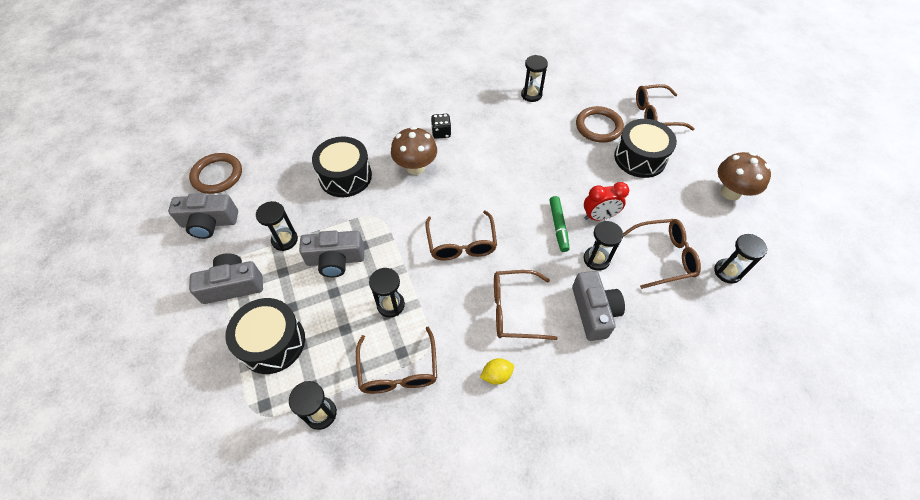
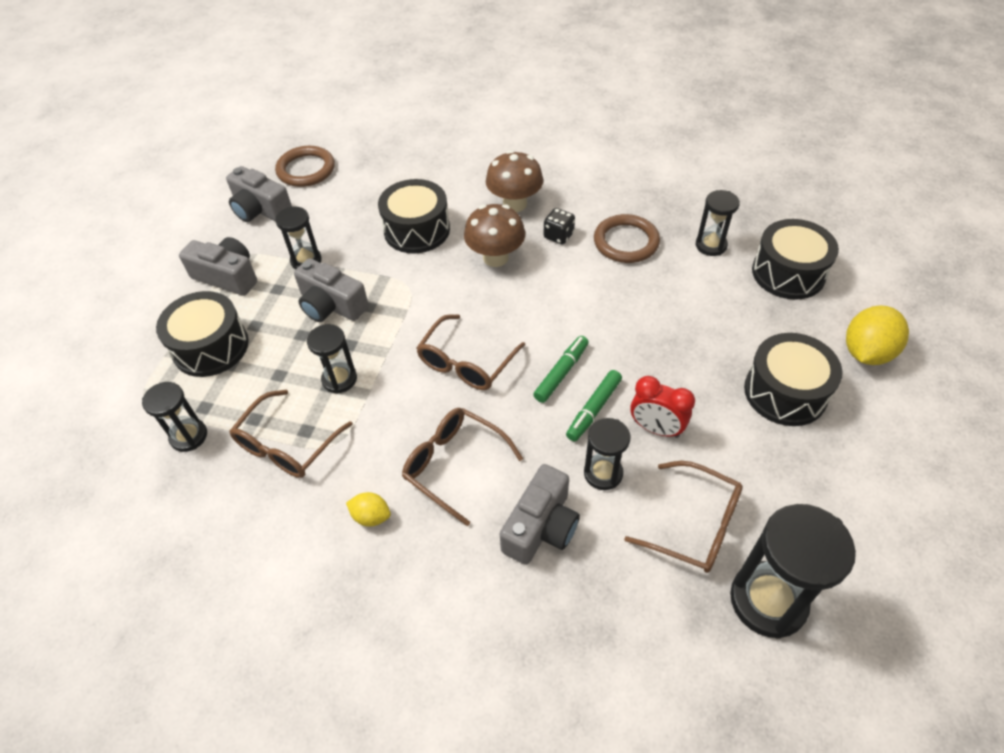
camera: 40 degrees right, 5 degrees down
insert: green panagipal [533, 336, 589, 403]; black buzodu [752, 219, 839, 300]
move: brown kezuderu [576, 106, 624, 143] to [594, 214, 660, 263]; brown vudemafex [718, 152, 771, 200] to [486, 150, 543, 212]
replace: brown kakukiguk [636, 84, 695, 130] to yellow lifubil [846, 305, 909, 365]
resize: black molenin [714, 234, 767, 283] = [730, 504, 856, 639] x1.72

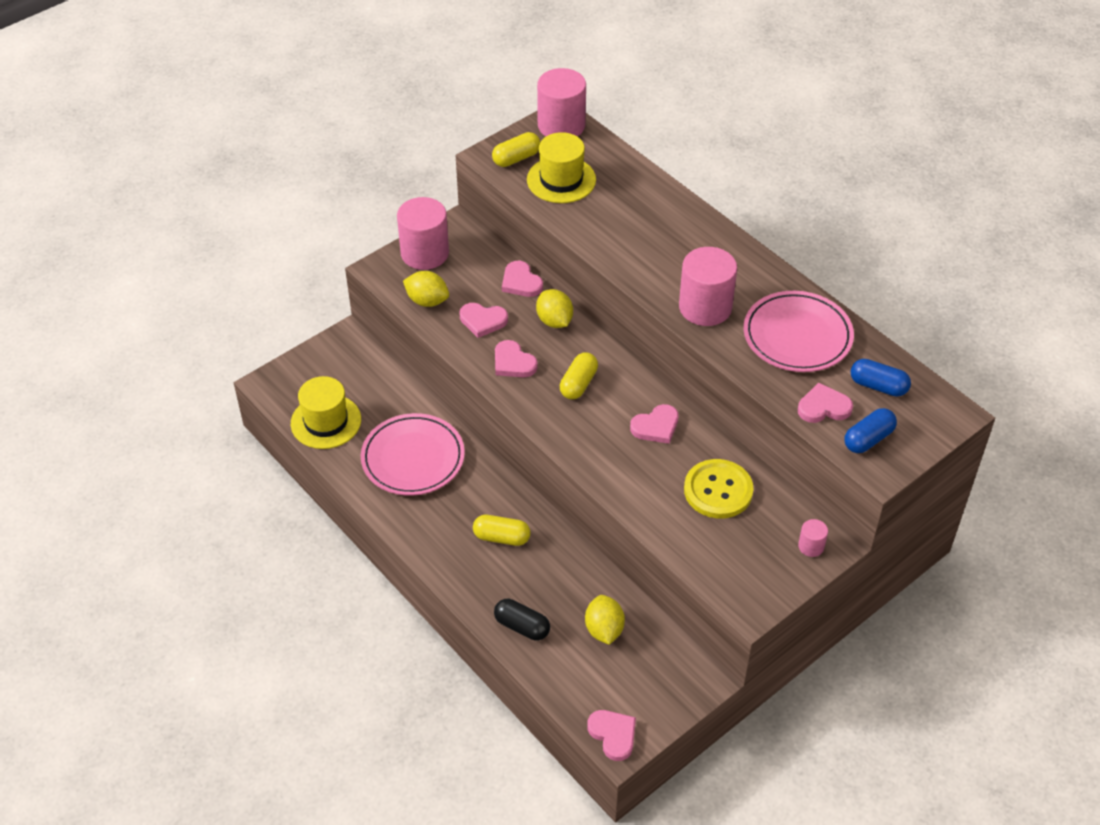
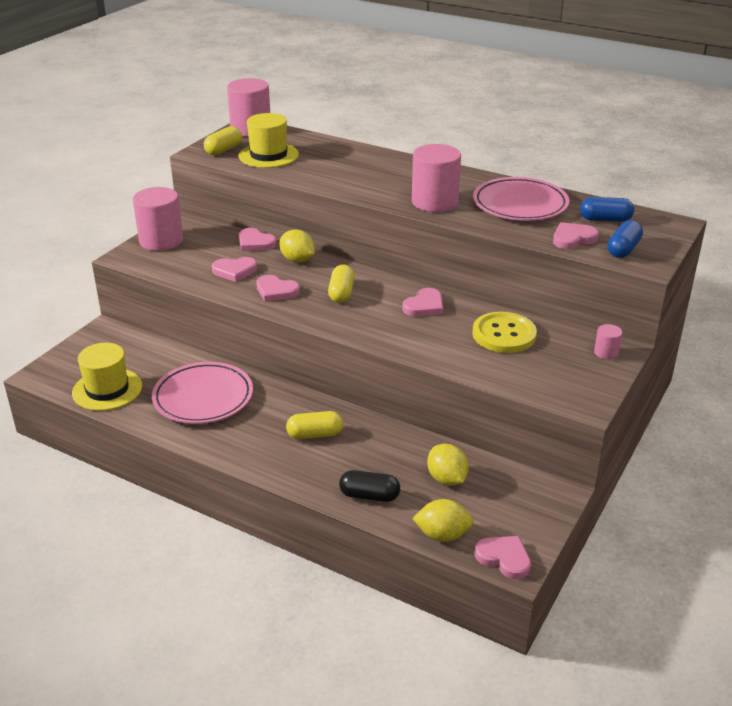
camera: 20 degrees left, 15 degrees down
move: yellow lifubil [403, 271, 449, 307] to [412, 499, 474, 542]

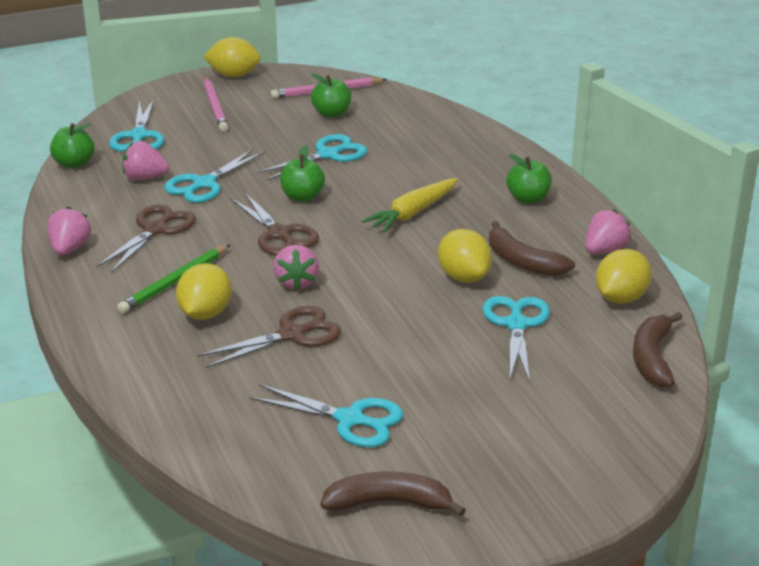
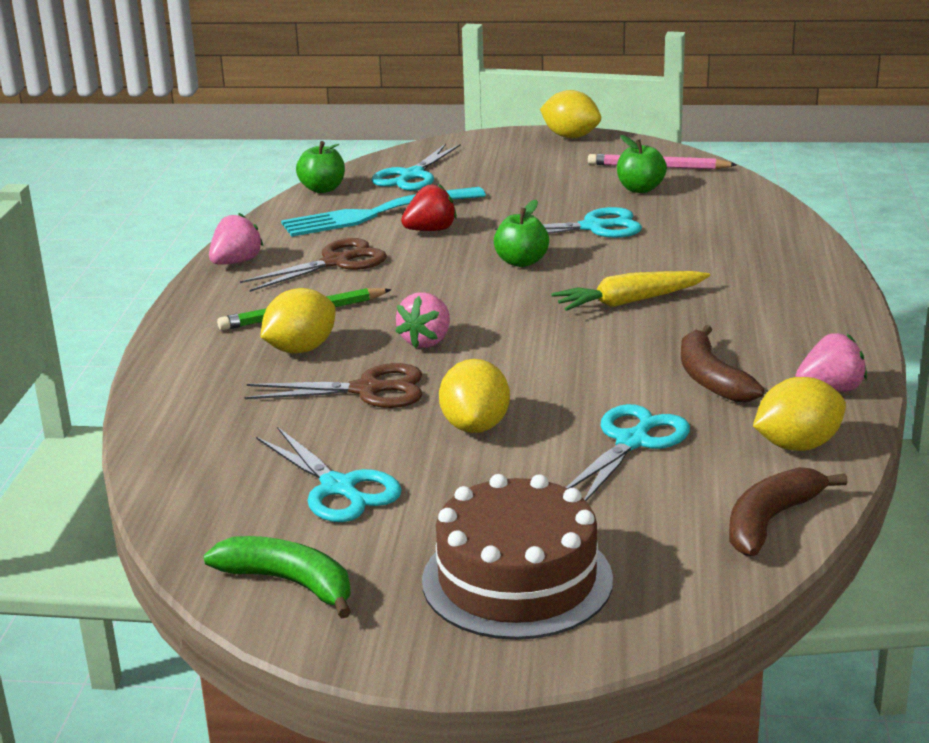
camera: 30 degrees right, 5 degrees down
delete: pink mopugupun [203, 77, 228, 132]; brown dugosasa [230, 193, 319, 256]; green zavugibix [507, 154, 552, 204]
insert: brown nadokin [422, 474, 613, 640]
move: yellow lifubil [438, 229, 492, 283] to [439, 359, 510, 433]
replace: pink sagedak [122, 141, 169, 180] to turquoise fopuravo [281, 187, 486, 237]; turquoise dugosasa [164, 149, 265, 203] to red sagedak [401, 184, 457, 231]
recolor: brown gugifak [321, 472, 466, 517] to green gugifak [203, 536, 351, 618]

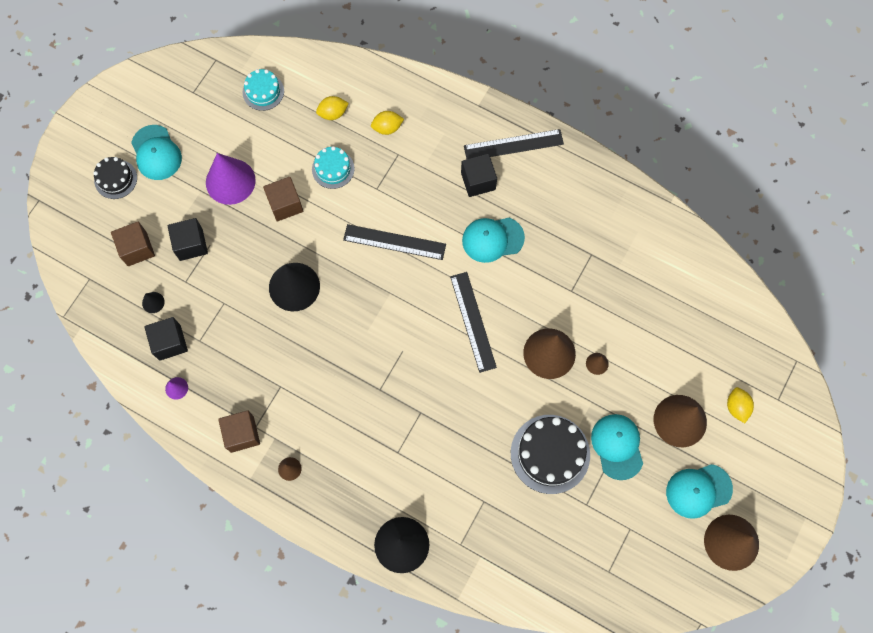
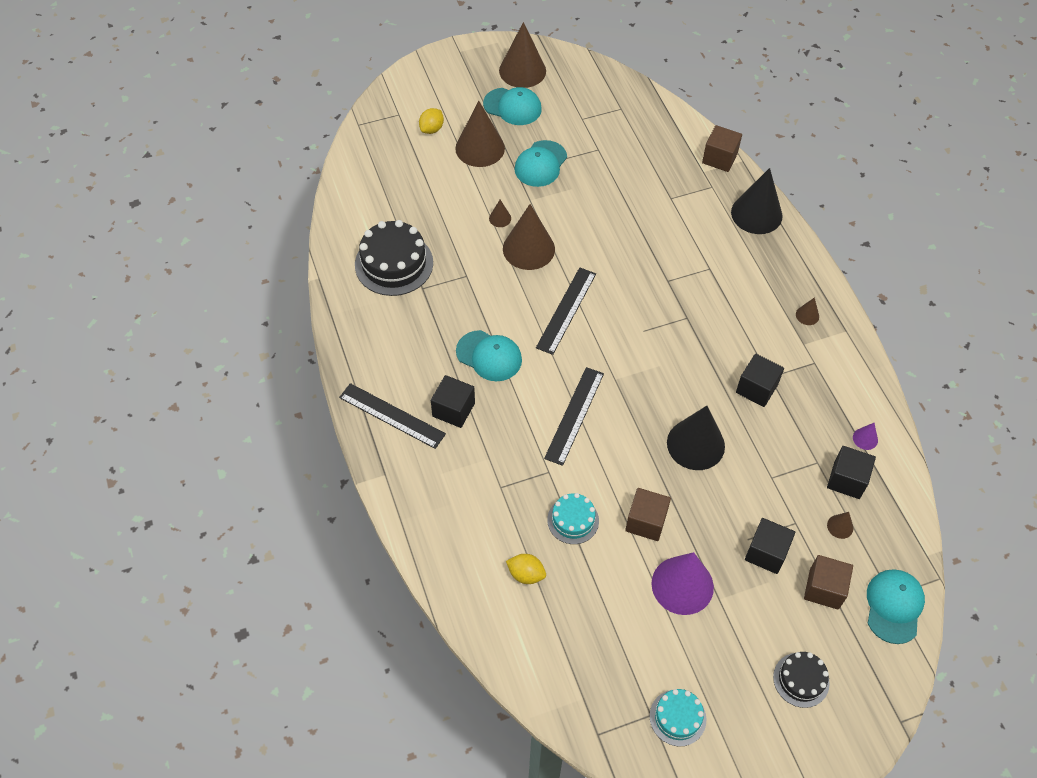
camera: 140 degrees left, 15 degrees down
delete: yellow lifubil [371, 111, 404, 135]
insert: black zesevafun [736, 354, 784, 407]
move: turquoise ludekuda [131, 125, 182, 180] to [867, 570, 925, 644]; brown zesevafun [218, 410, 260, 453] to [702, 125, 742, 172]; turquoise nadokin [243, 69, 284, 111] to [650, 689, 706, 747]; black nadokin [511, 415, 590, 494] to [355, 220, 433, 296]
recolor: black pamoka [142, 292, 165, 313] to brown pamoka [827, 512, 853, 539]
rotate: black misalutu [343, 224, 446, 260] = [544, 367, 604, 466] 60 degrees clockwise

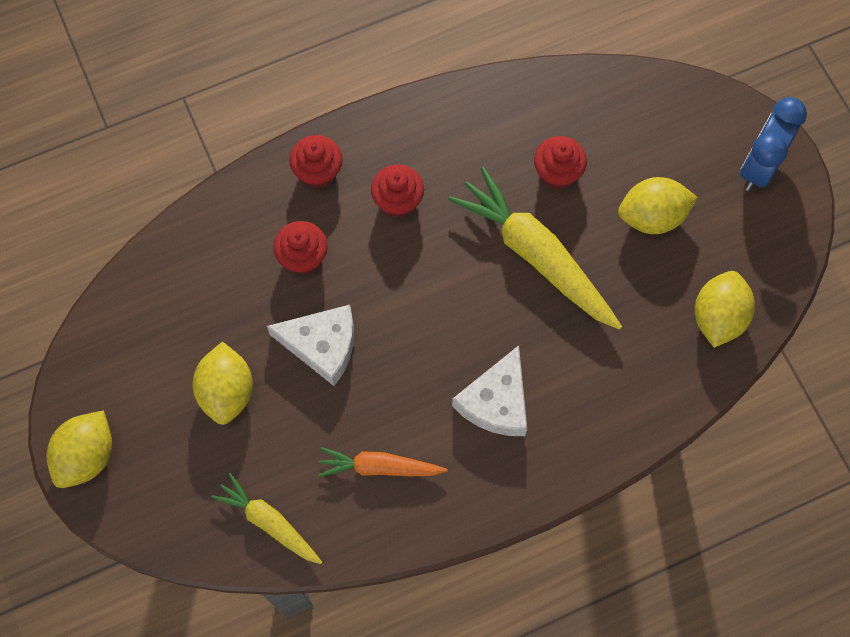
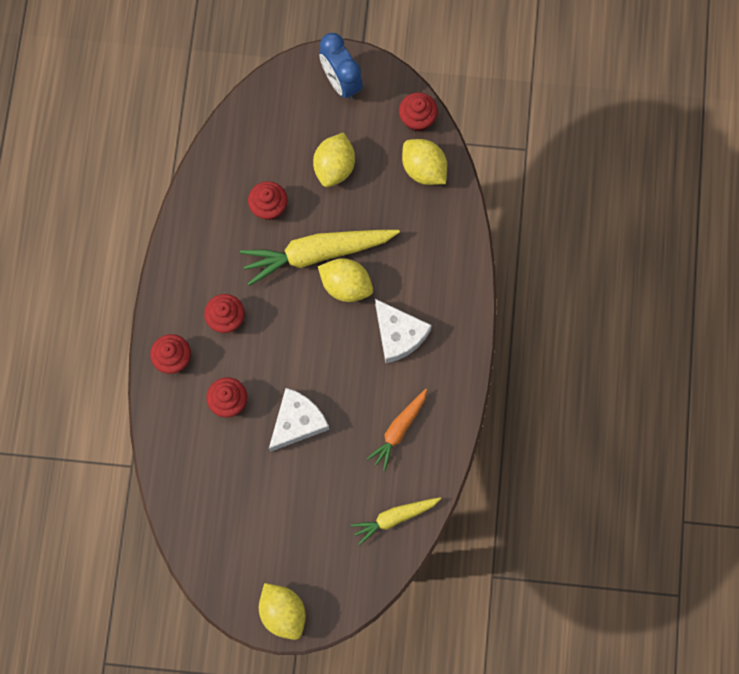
camera: 60 degrees left, 5 degrees up
insert: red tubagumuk [399, 92, 438, 131]
move: yellow lifubil [192, 341, 253, 425] to [318, 258, 373, 302]

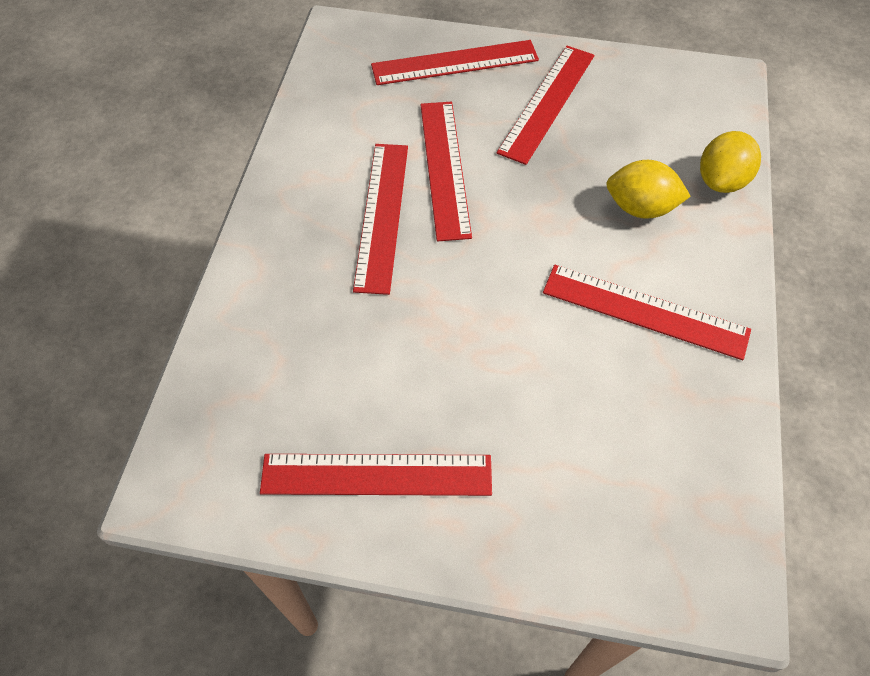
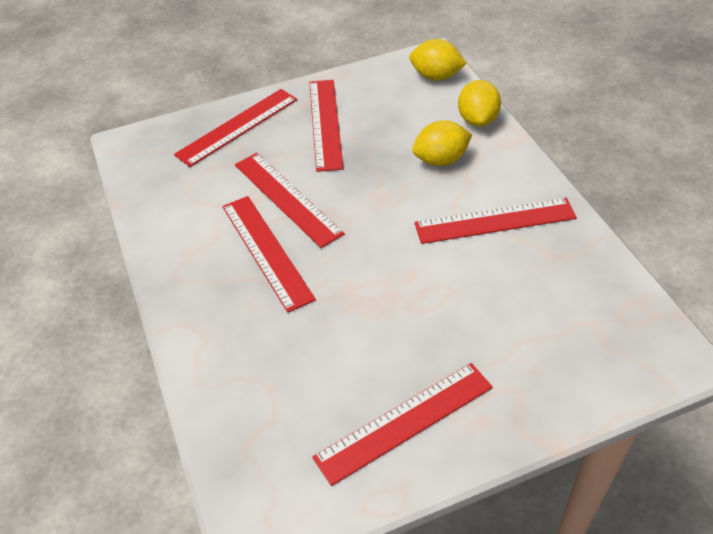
camera: 30 degrees left, 10 degrees down
insert: yellow lifubil [409, 39, 467, 81]

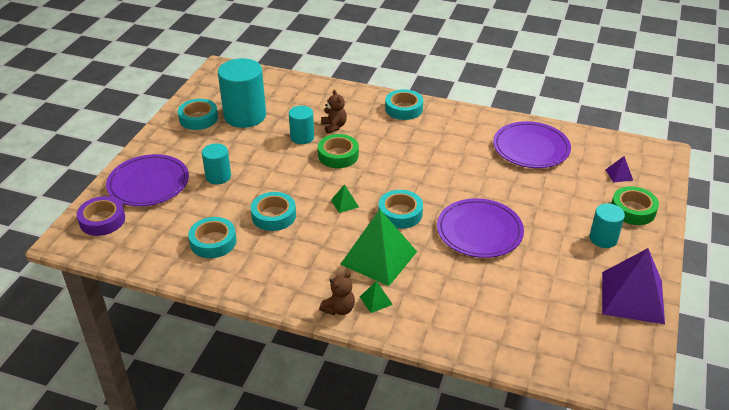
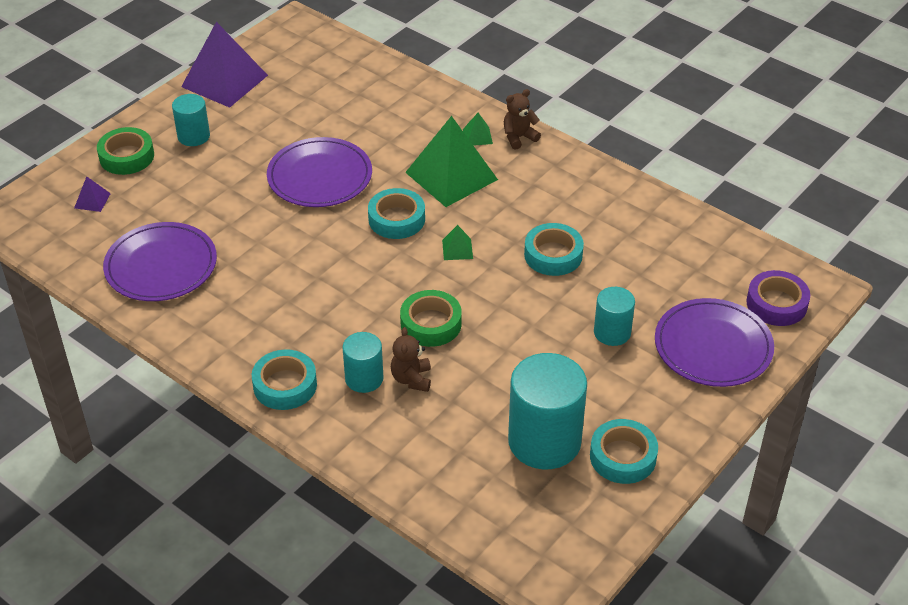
camera: 160 degrees left, 5 degrees up
delete: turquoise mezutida [188, 217, 236, 258]
move: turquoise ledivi [289, 106, 314, 144] to [342, 332, 383, 393]

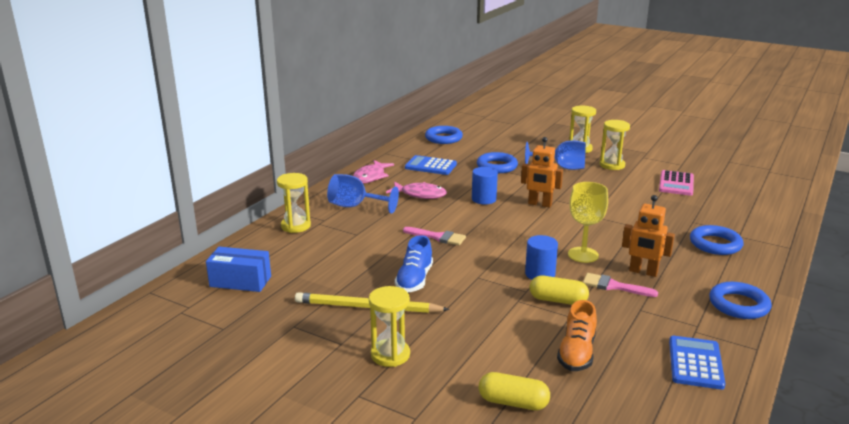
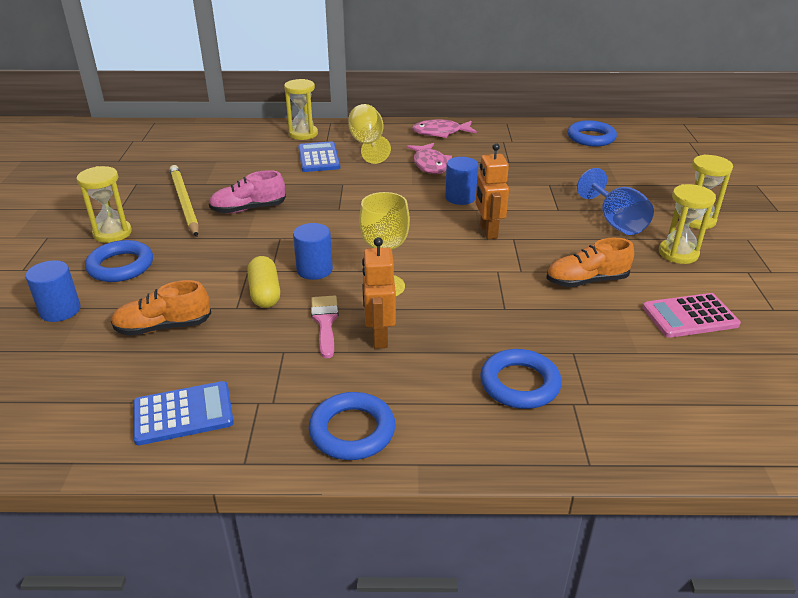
camera: 60 degrees right, 10 degrees up
delete: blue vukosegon [206, 247, 271, 292]; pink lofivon [403, 227, 466, 245]
insert: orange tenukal [546, 238, 634, 287]
move: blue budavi [405, 155, 457, 175] to [298, 141, 340, 172]; blue kezuderu [477, 152, 518, 173] to [85, 240, 153, 282]
replace: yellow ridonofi [479, 372, 550, 410] to blue ledivi [25, 260, 81, 322]
recolor: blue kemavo [327, 174, 399, 214] to yellow kemavo [348, 104, 391, 164]; blue tenukal [395, 235, 433, 292] to pink tenukal [209, 170, 286, 213]

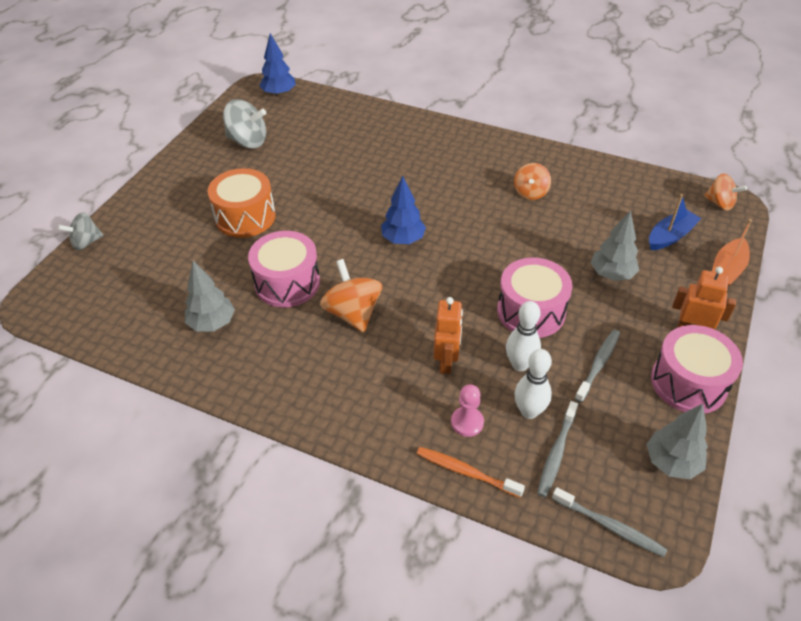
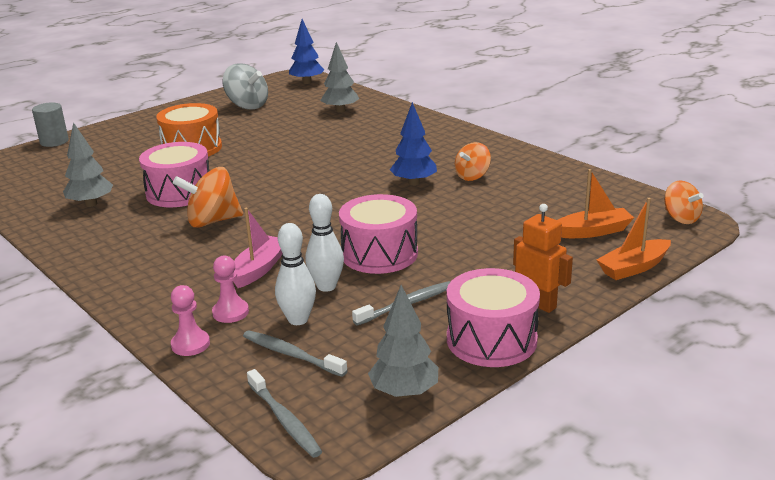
camera: 25 degrees right, 20 degrees down
move: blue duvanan [381, 176, 426, 244] to [390, 102, 437, 186]; grey duvanan [591, 210, 639, 281] to [320, 42, 359, 113]
replace: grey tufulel [58, 212, 104, 250] to grey ledivi [32, 102, 69, 147]; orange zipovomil [417, 447, 525, 498] to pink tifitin [171, 285, 210, 356]; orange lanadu [434, 297, 463, 374] to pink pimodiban [233, 208, 282, 288]
recolor: blue pimodiban [649, 194, 702, 250] to orange pimodiban [558, 169, 634, 238]
rotate: orange tufulel [320, 259, 382, 332] = [173, 167, 243, 228] 105 degrees counterclockwise; grey zipovomil [537, 401, 578, 497] = [243, 330, 348, 377] 75 degrees clockwise

